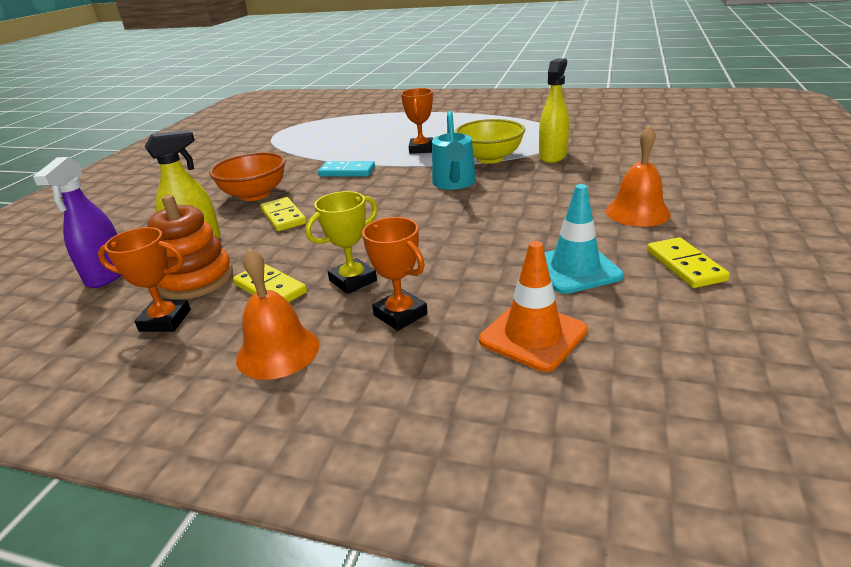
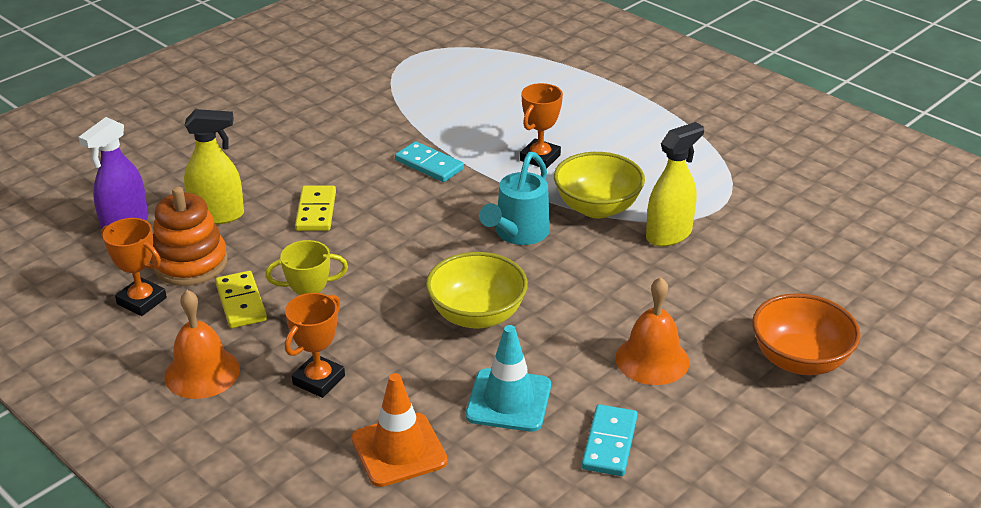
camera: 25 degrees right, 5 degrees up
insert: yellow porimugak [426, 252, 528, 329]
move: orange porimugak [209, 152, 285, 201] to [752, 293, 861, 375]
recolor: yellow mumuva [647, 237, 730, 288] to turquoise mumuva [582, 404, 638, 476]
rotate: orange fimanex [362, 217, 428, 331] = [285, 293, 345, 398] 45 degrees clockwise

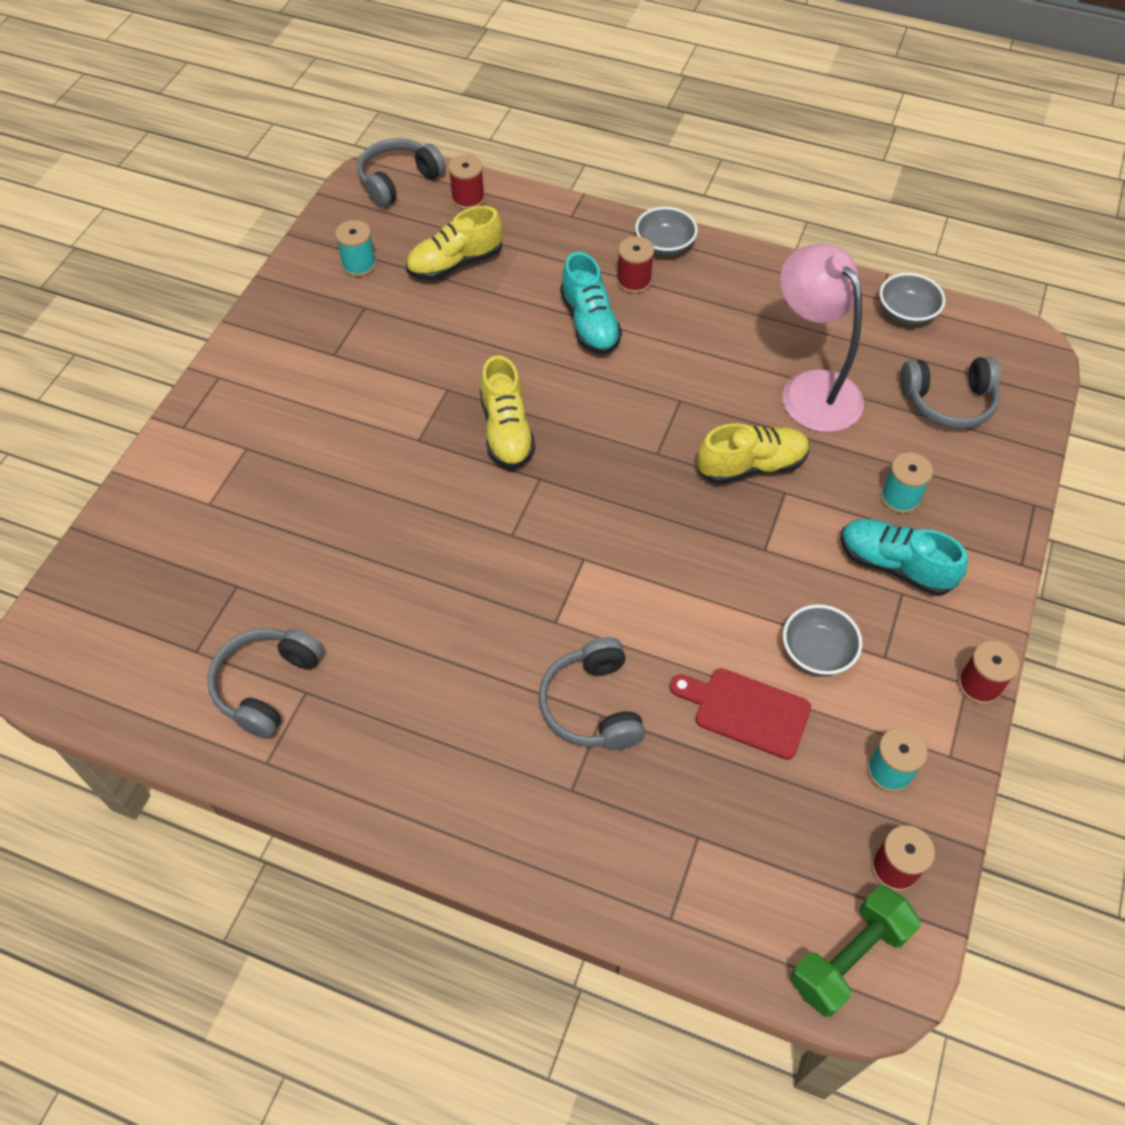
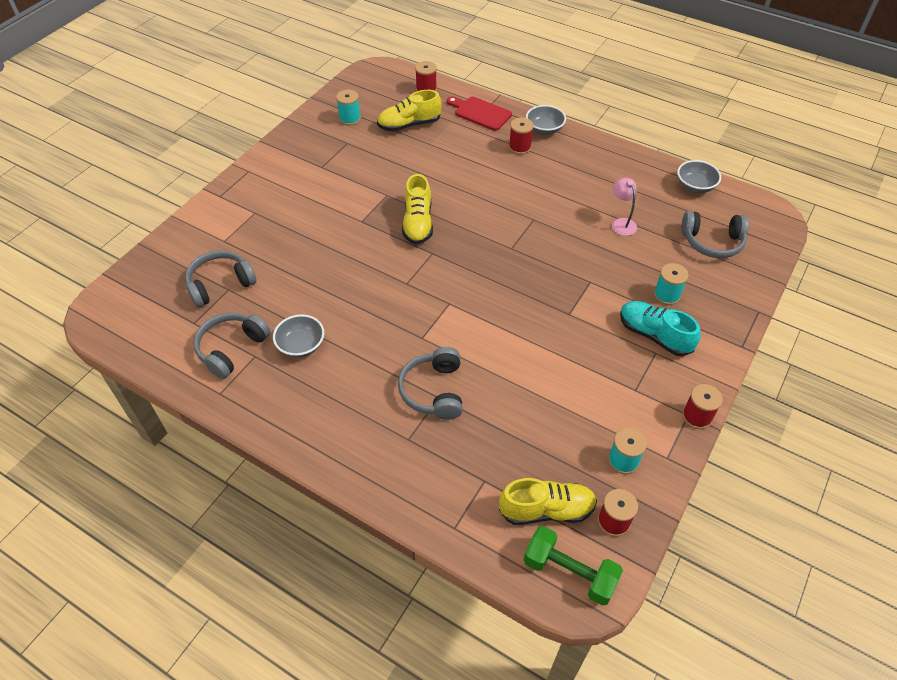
camera: 10 degrees right, 5 degrees down
delete: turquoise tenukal [560, 252, 622, 354]
move: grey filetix [357, 138, 446, 207] to [185, 250, 257, 307]; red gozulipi [670, 668, 811, 760] to [447, 96, 512, 131]; yellow tenukal [697, 423, 810, 484] to [499, 478, 597, 525]; grey porimugak [783, 604, 862, 676] to [273, 314, 324, 358]
rotate: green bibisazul [790, 885, 921, 1017] = [524, 526, 623, 606] 60 degrees clockwise
resize: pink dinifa [780, 244, 864, 432] = [612, 178, 637, 236] x0.47

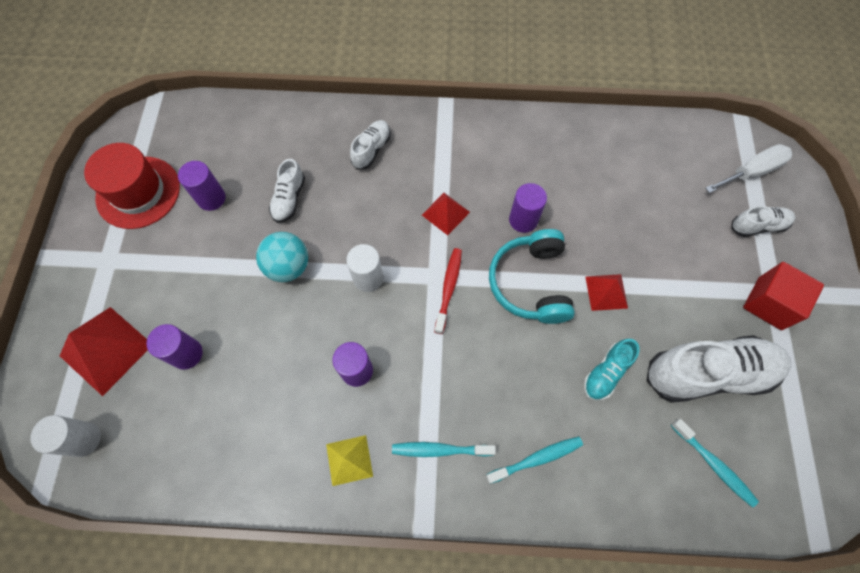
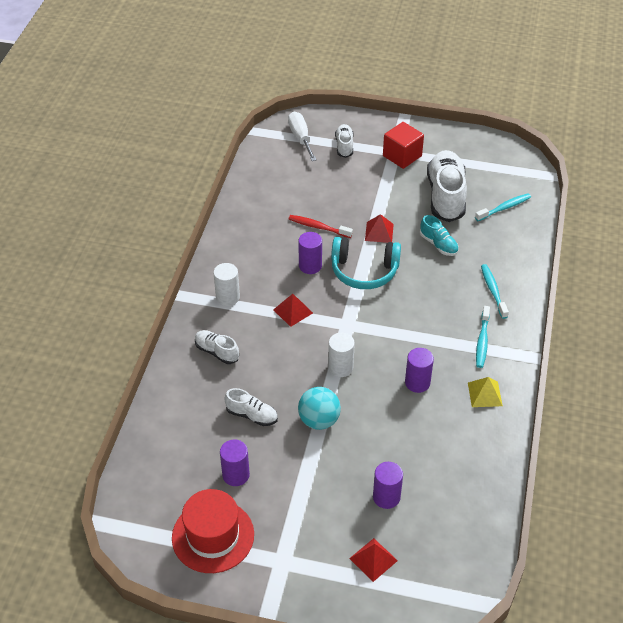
camera: 80 degrees left, 20 degrees down
move: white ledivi [30, 415, 101, 457] to [214, 263, 240, 306]; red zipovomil [434, 248, 462, 334] to [289, 215, 353, 238]
resize: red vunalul [60, 307, 148, 396] = [349, 538, 398, 582] x0.58

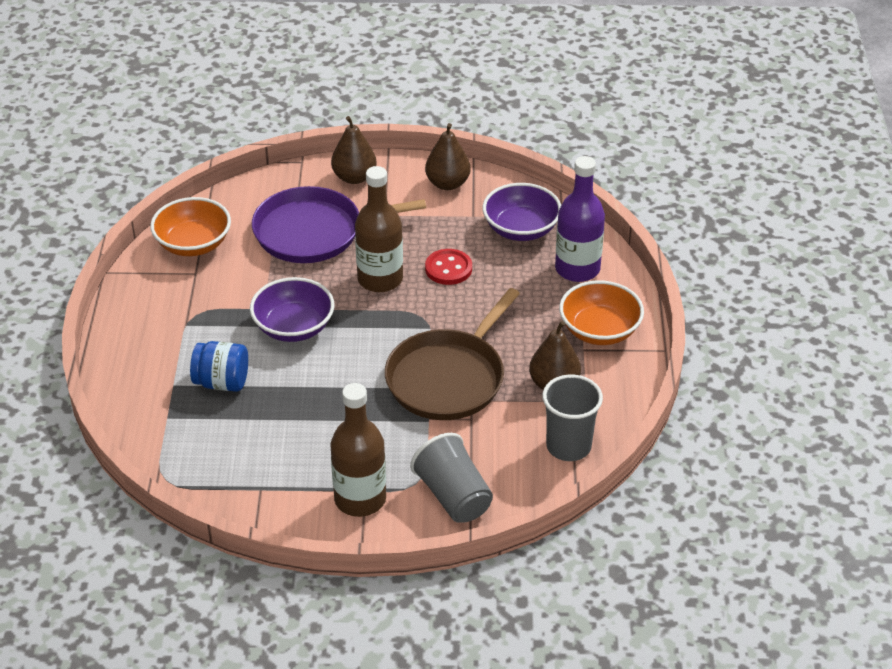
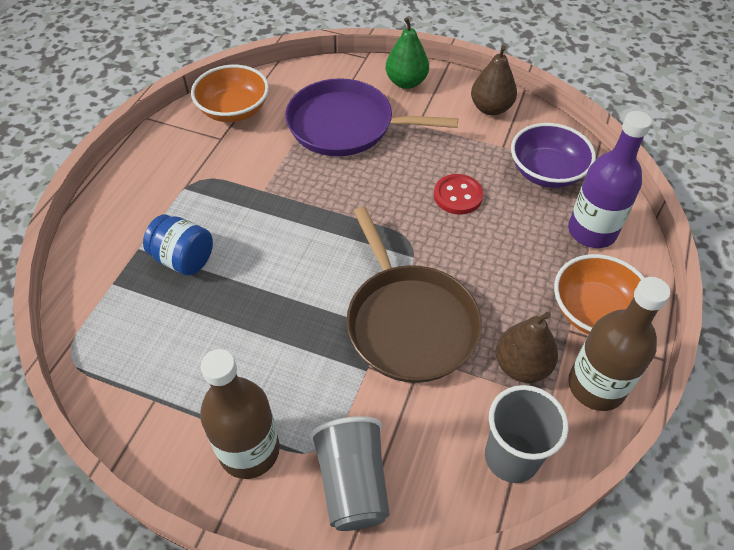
camera: 20 degrees right, 10 degrees up
delete: purple porimugak [250, 277, 334, 342]
move: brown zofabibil [355, 166, 403, 292] to [568, 277, 670, 411]
recolor: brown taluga [331, 116, 377, 184] to green taluga [386, 17, 429, 89]
rotate: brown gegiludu [385, 288, 520, 420] = [346, 207, 482, 383] 75 degrees counterclockwise

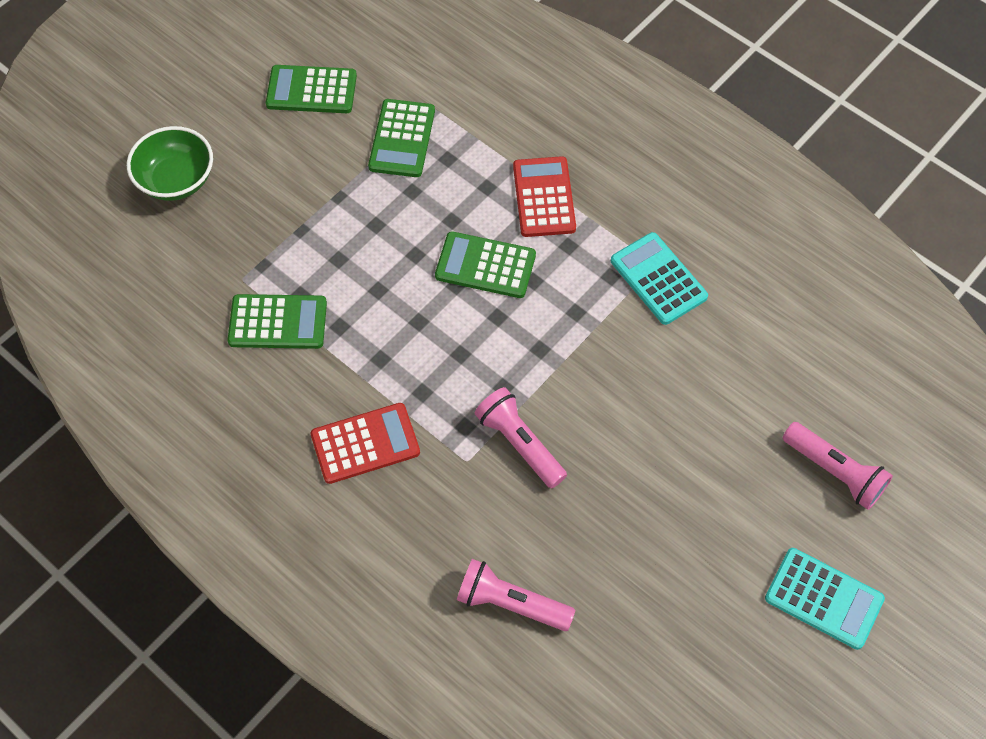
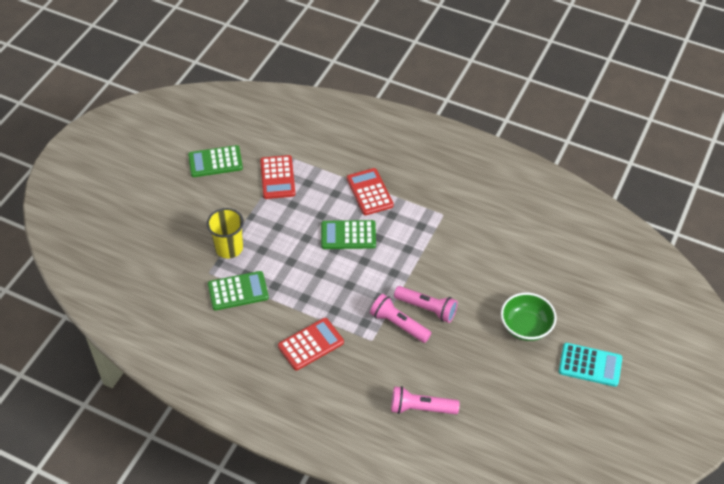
camera: 15 degrees left, 10 degrees down
delete: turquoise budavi [611, 232, 708, 325]
insert: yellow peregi [207, 208, 244, 259]
move: green porimugak [127, 126, 213, 201] to [501, 293, 557, 341]; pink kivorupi [783, 422, 893, 510] to [394, 286, 458, 323]
recolor: green budavi [368, 99, 435, 177] to red budavi [260, 155, 295, 199]

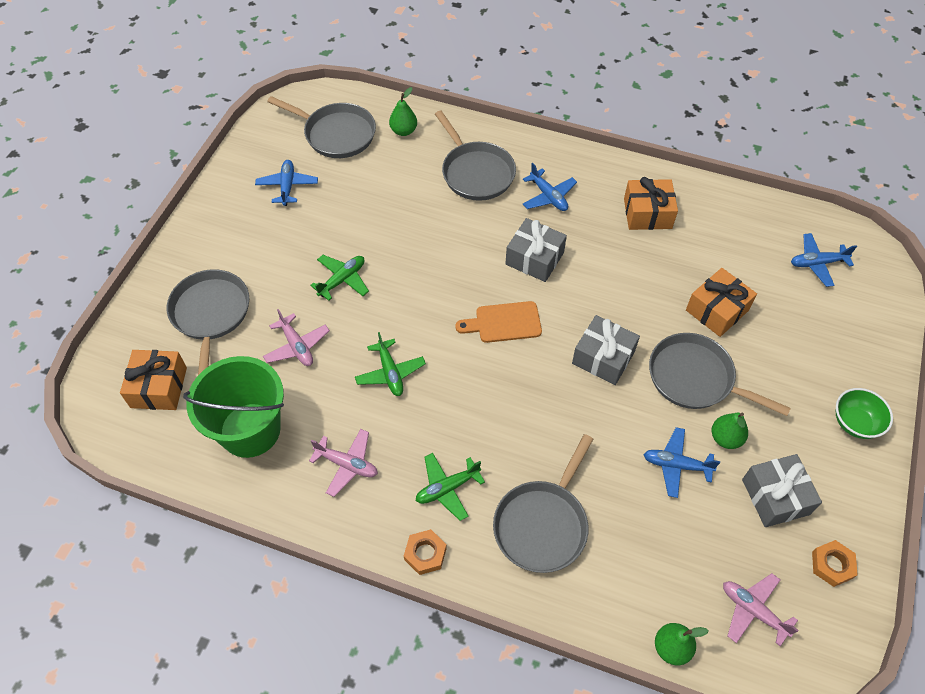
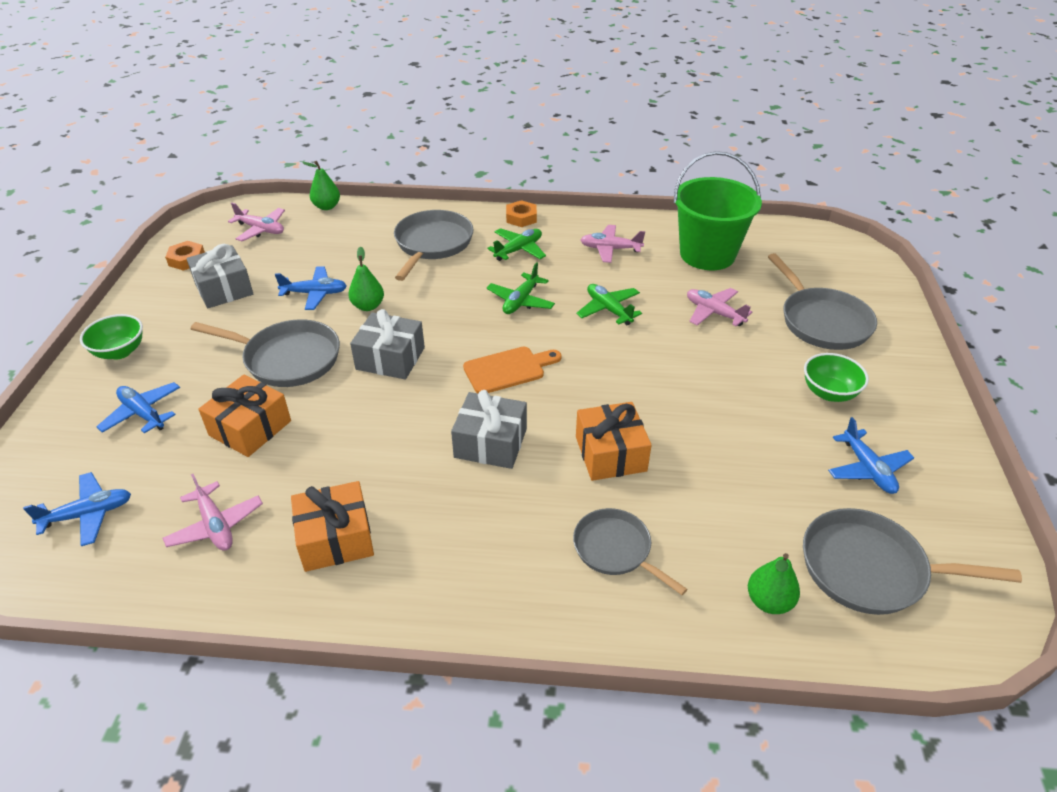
camera: 165 degrees right, 15 degrees down
insert: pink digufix [163, 474, 263, 551]; green porimugak [804, 353, 869, 402]
move: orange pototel [120, 350, 187, 410] to [576, 402, 651, 481]; green digufix [310, 255, 369, 301] to [487, 262, 555, 314]; blue digufix [523, 163, 577, 211] to [96, 382, 180, 433]; green taluga [712, 413, 748, 449] to [348, 246, 384, 311]
resize: grey gegiludu [435, 111, 516, 201] = [573, 508, 688, 595] x0.65

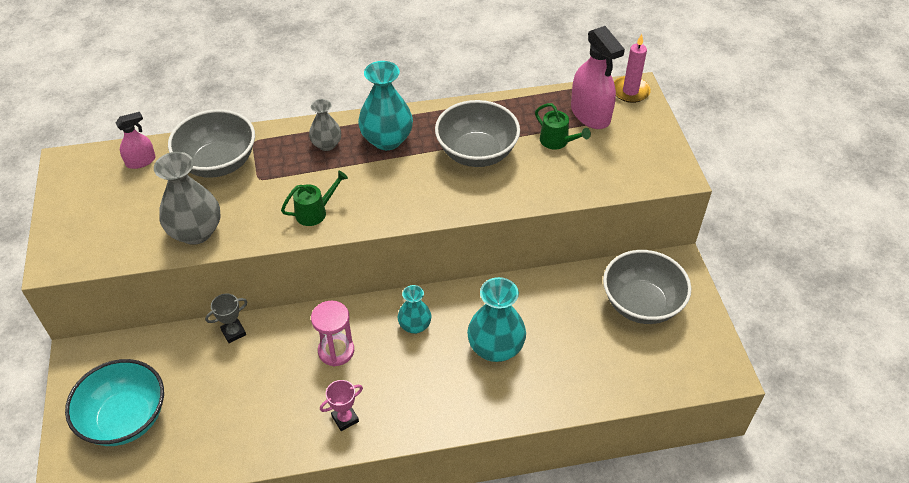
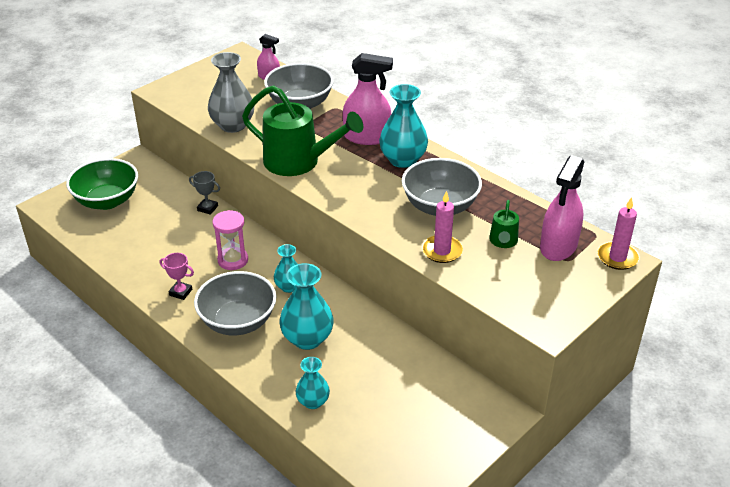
camera: 55 degrees right, 10 degrees down
insert: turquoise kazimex [296, 357, 330, 409]; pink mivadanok [422, 191, 463, 263]
move: grey porimugak [603, 250, 691, 324] to [194, 271, 276, 335]
replace: grey kazimex [309, 99, 341, 151] to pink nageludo [343, 53, 393, 145]
recolor: turquoise porimugak [65, 359, 164, 446] to green porimugak [66, 158, 138, 210]
resize: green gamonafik [281, 171, 348, 226] = [242, 85, 363, 176] x2.12

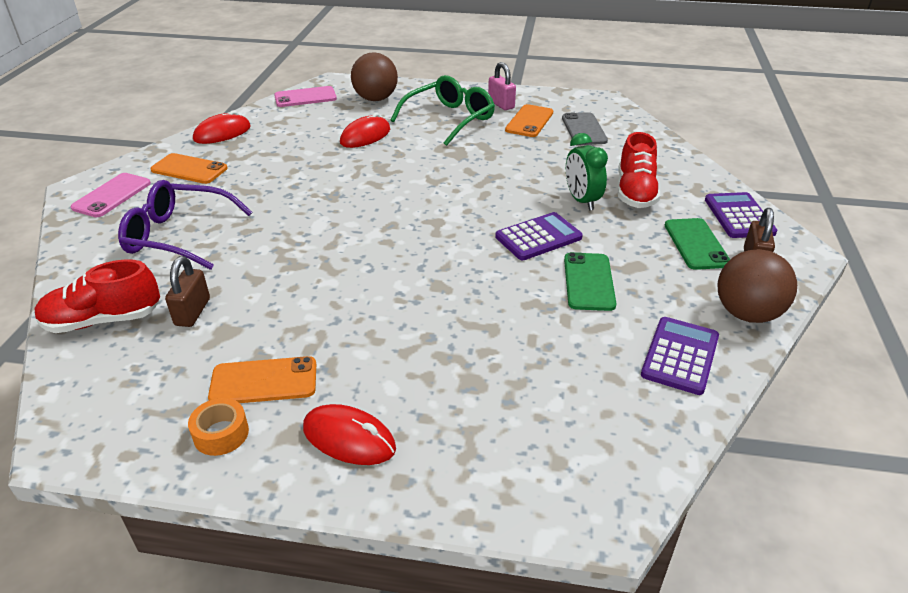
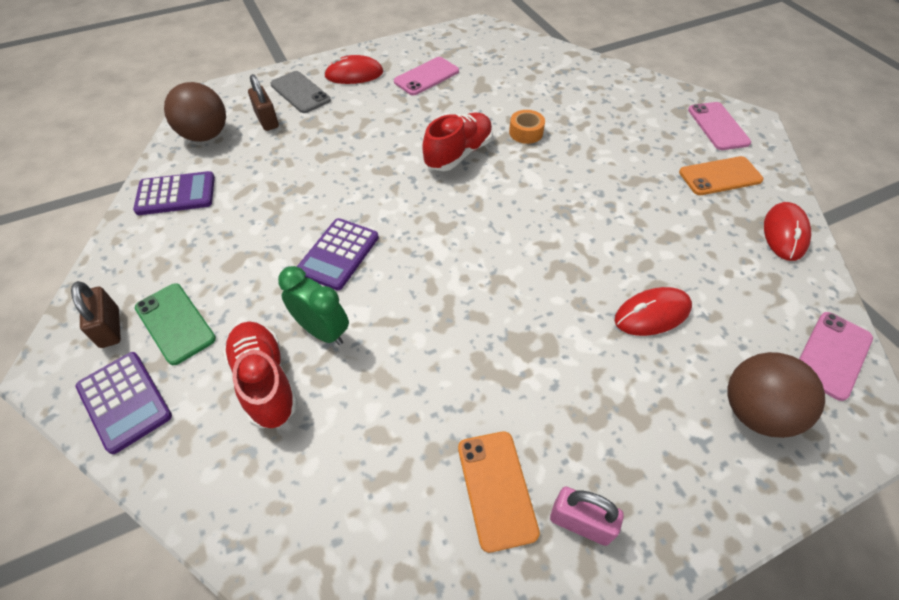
camera: 145 degrees right, 15 degrees up
delete: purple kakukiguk [118, 180, 252, 270]; green kakukiguk [391, 75, 495, 146]; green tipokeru [564, 252, 617, 311]
move: red tenukal [34, 259, 160, 333] to [422, 113, 493, 171]; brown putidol [165, 256, 210, 327] to [248, 74, 279, 131]; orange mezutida [188, 398, 249, 456] to [509, 110, 545, 144]; grey tipokeru [562, 112, 608, 145] to [270, 71, 331, 113]; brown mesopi [718, 249, 797, 323] to [164, 82, 226, 142]
recolor: orange tipokeru [208, 356, 316, 403] to pink tipokeru [394, 57, 459, 95]
rotate: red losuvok [340, 113, 390, 148] = [615, 287, 692, 336] 60 degrees clockwise; purple budavi [641, 317, 719, 395] = [133, 171, 215, 215] 90 degrees counterclockwise

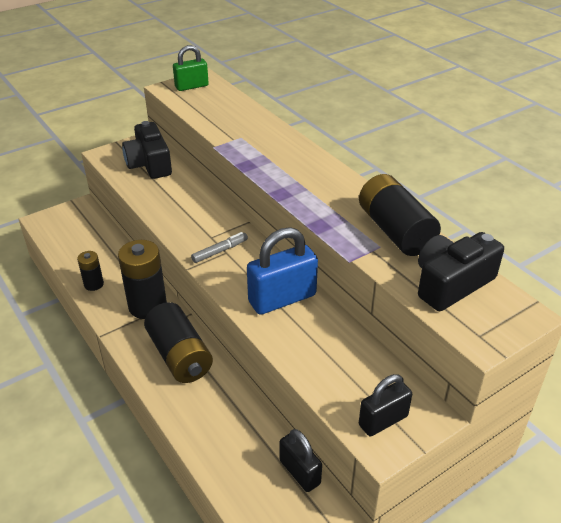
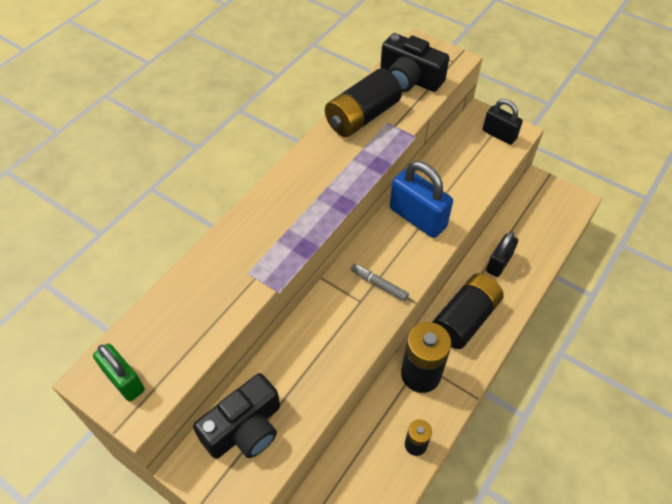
camera: 110 degrees left, 15 degrees up
move: black putidol [280, 429, 322, 492] to [486, 232, 518, 277]

